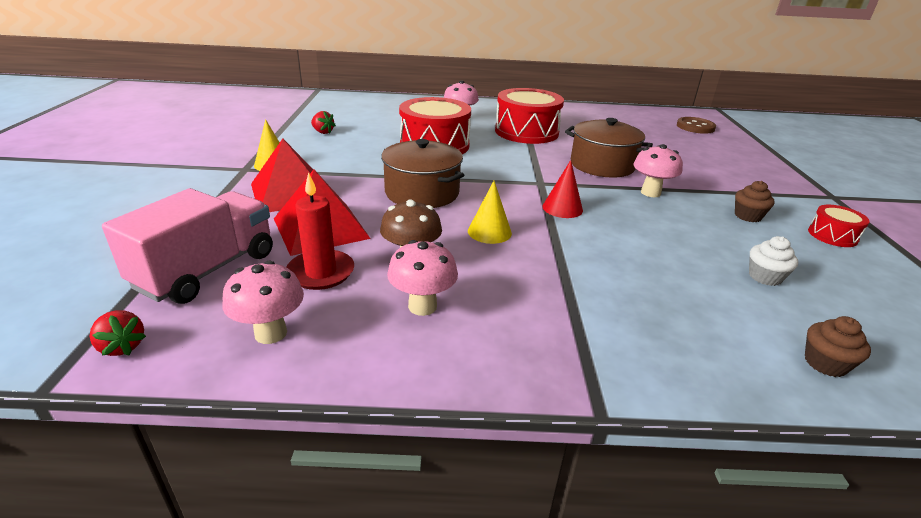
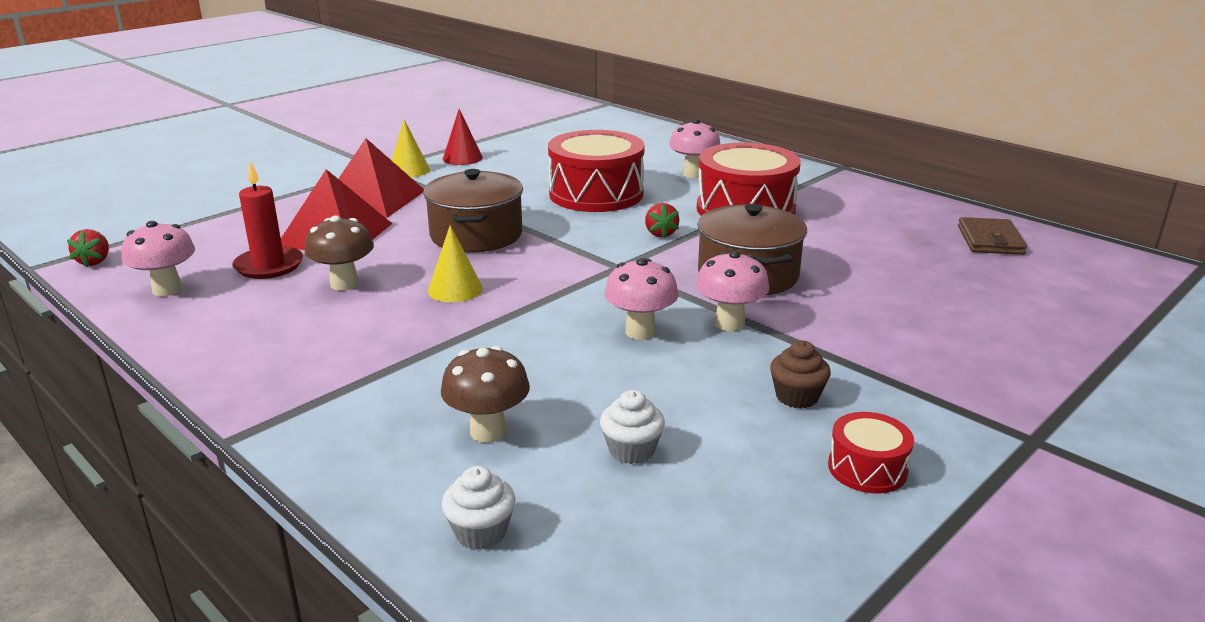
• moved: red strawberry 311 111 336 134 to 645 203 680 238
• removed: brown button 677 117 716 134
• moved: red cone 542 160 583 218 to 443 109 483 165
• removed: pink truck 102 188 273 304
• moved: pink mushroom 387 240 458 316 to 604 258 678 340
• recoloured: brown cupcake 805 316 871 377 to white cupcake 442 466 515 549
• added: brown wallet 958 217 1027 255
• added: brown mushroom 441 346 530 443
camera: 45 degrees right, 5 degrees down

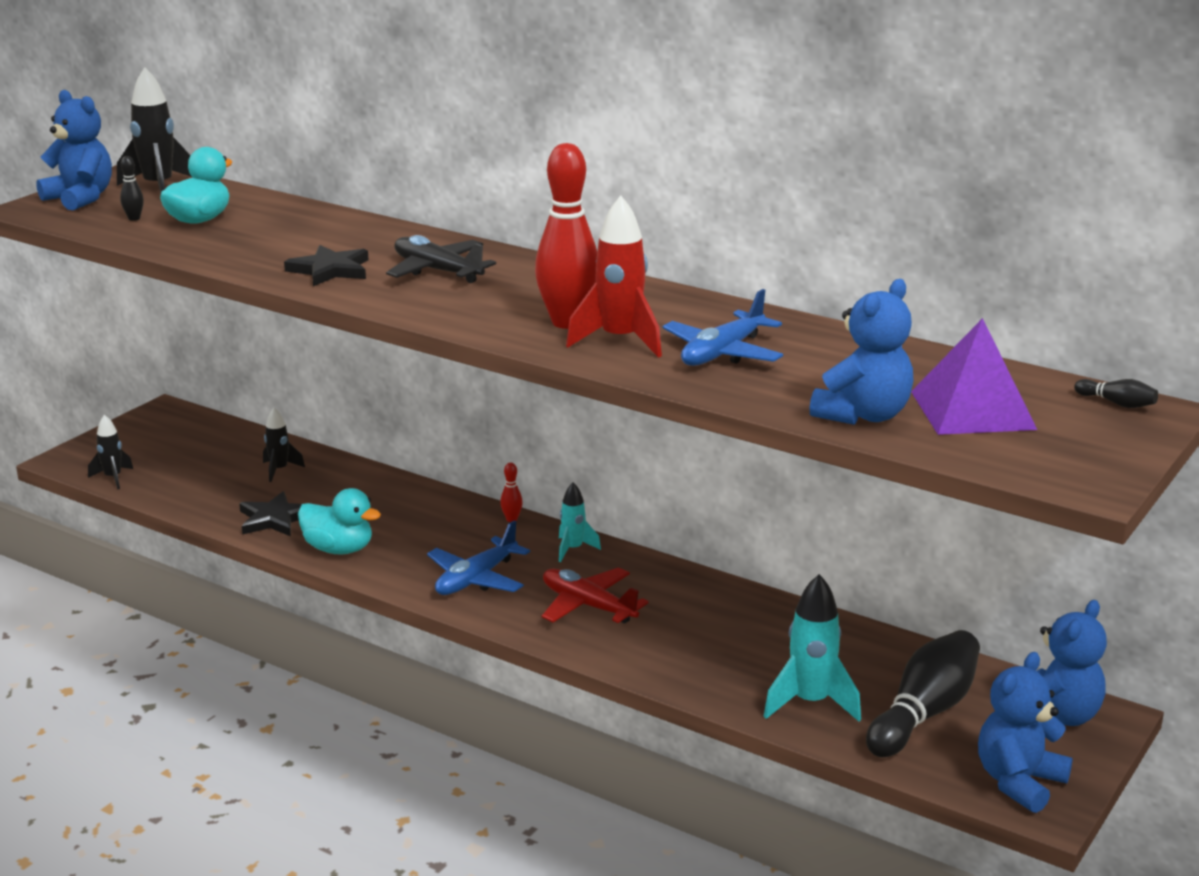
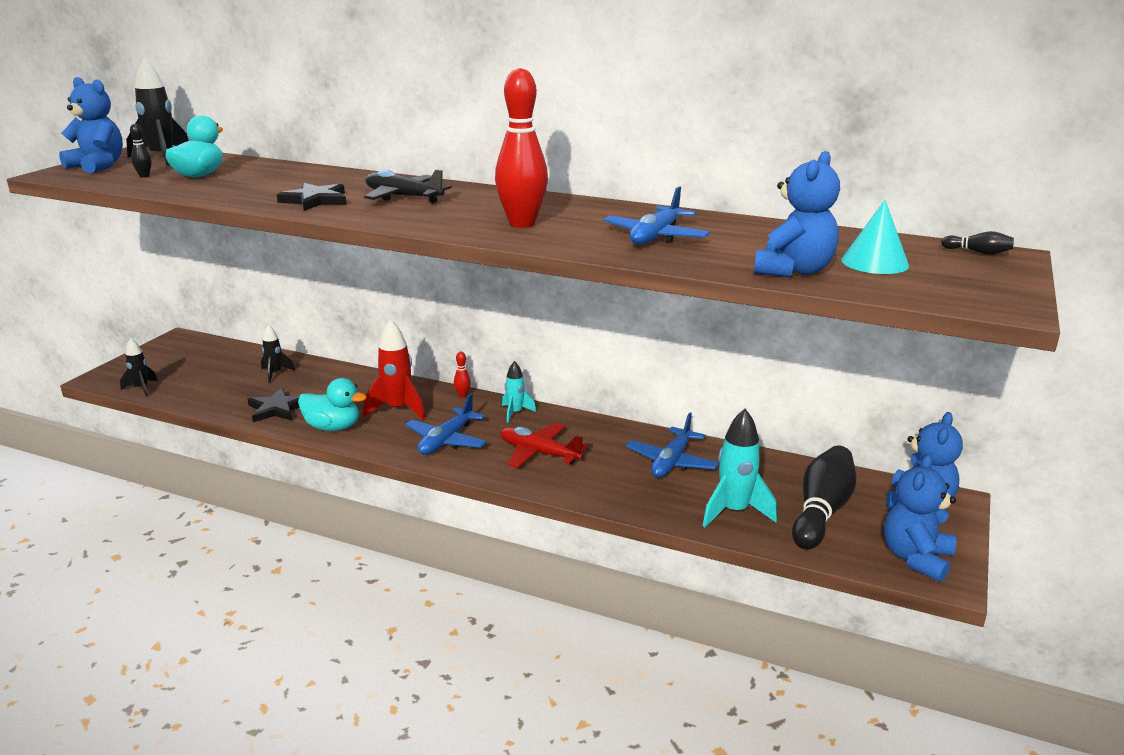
• moved: red rocket 566 195 662 358 to 363 319 425 420
• replaced: purple pyramid 911 318 1037 435 to turquoise cone 841 200 909 274
• added: blue plane 626 413 719 478
camera: 10 degrees left, 0 degrees up

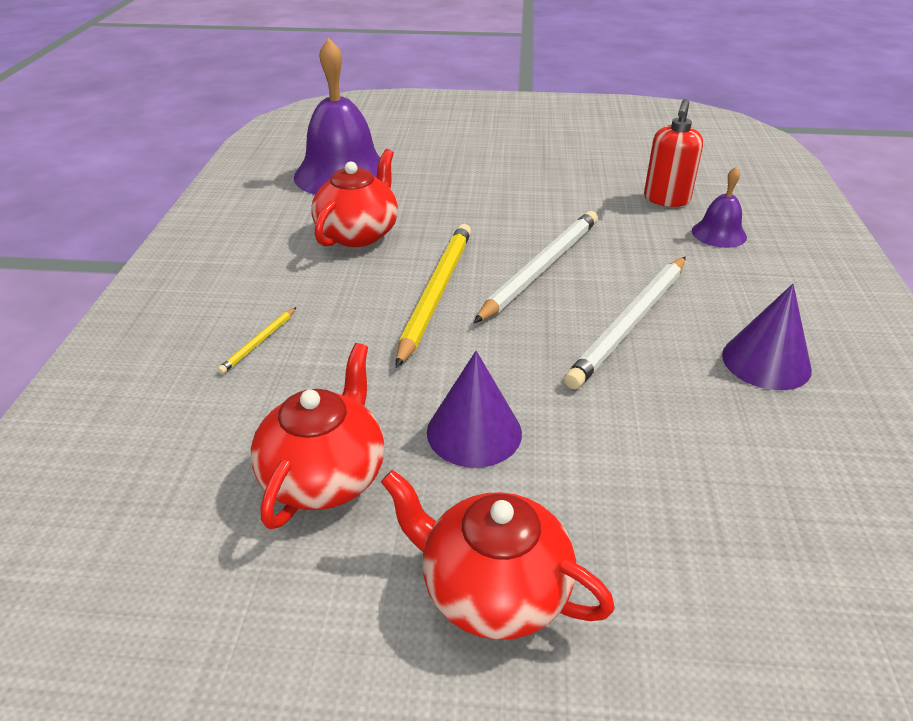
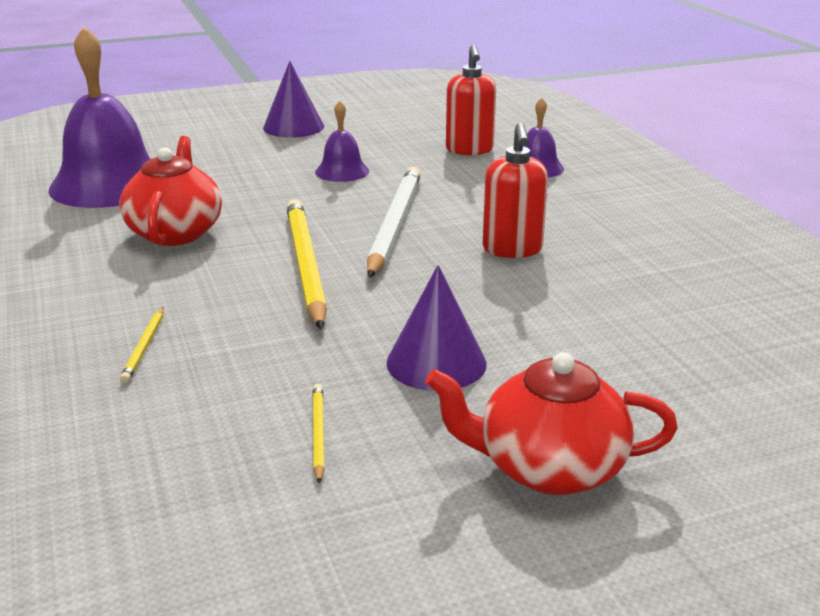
• replaced: white pencil 564 257 686 389 to red soap dispenser 483 123 548 258
• moved: purple cone 722 284 812 390 to 263 61 324 138
• replaced: red teapot 251 343 385 529 to yellow pencil 313 384 325 484
• added: purple bell 315 101 369 182
camera: 25 degrees left, 10 degrees down

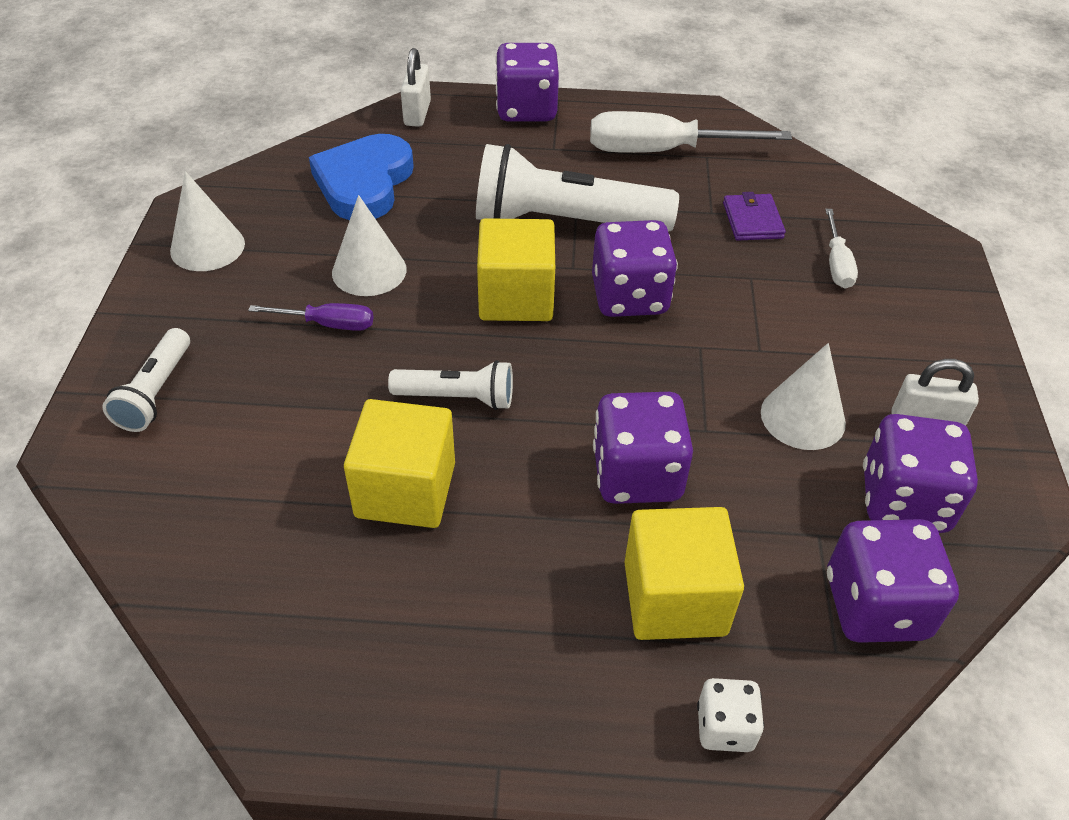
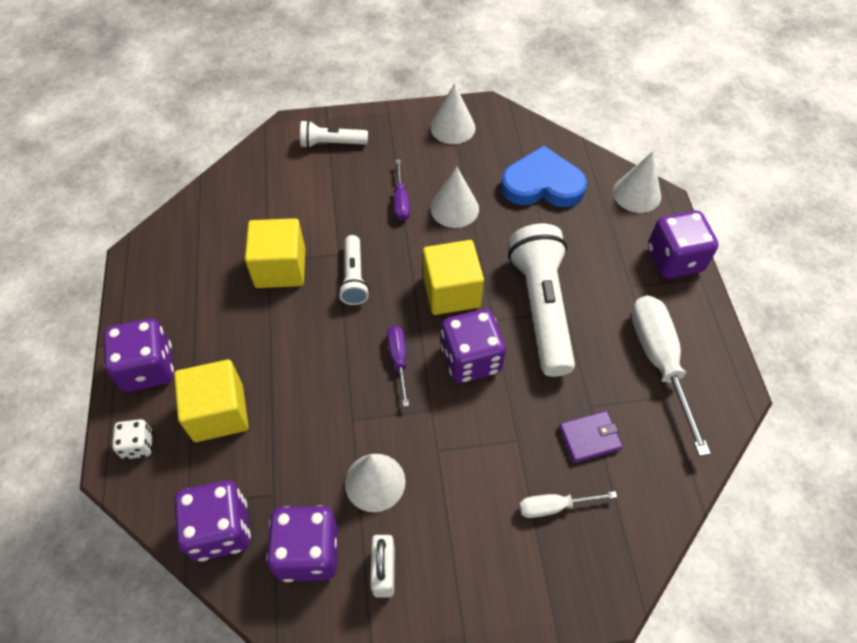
• replaced: white padlock 400 48 431 127 to white cone 613 151 661 213
• moved: purple dice 593 392 693 504 to 104 318 174 392
• added: purple screwdriver 387 326 409 407
camera: 80 degrees right, 10 degrees up

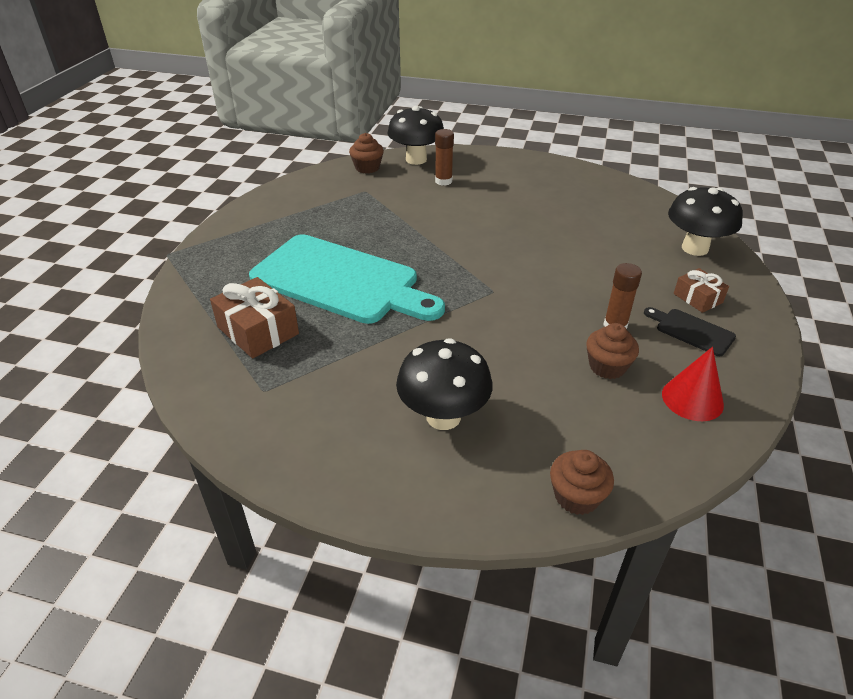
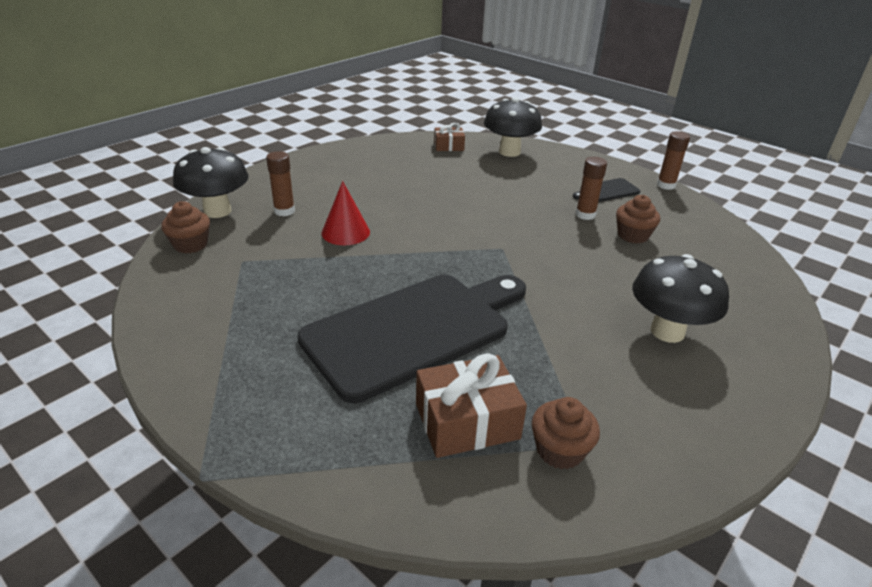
• recoloured: turquoise cutting board 249 234 445 324 to black cutting board 297 275 526 403
• moved: brown gift 674 268 729 313 to 434 123 465 151
• moved: red cone 662 347 724 421 to 322 181 370 245
• moved: brown cupcake 550 450 614 515 to 532 397 600 469
• added: brown glue stick 657 131 690 190
camera: 65 degrees left, 5 degrees down

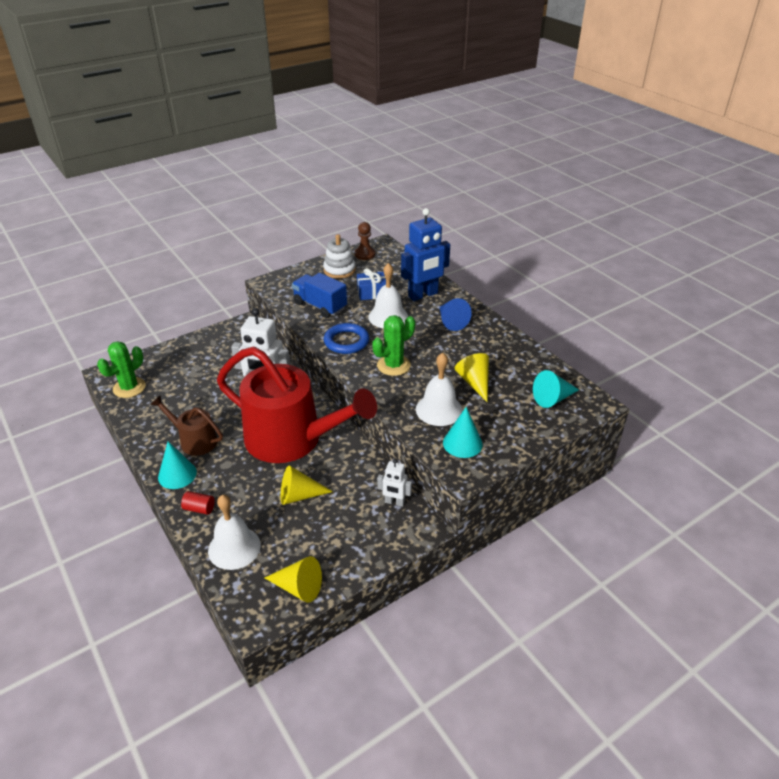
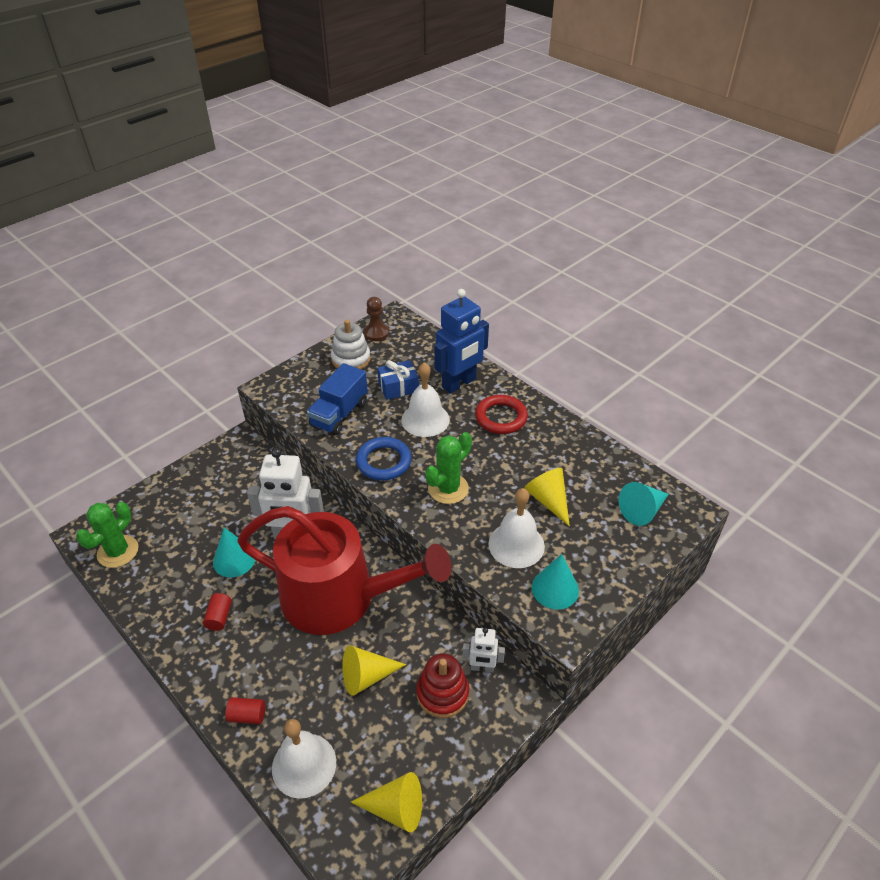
• turned: blue truck 292 273 347 318 = 307 363 368 435 90 degrees counterclockwise
• replaced: blue cone 439 298 472 331 to red ring 475 395 528 434
• replaced: brown watering can 150 395 223 456 to red cylinder 203 593 232 631
• moved: turquoise cone 158 441 197 489 to 213 527 255 578
• added: red stacking toy 416 653 469 718
camera: 10 degrees left, 5 degrees up

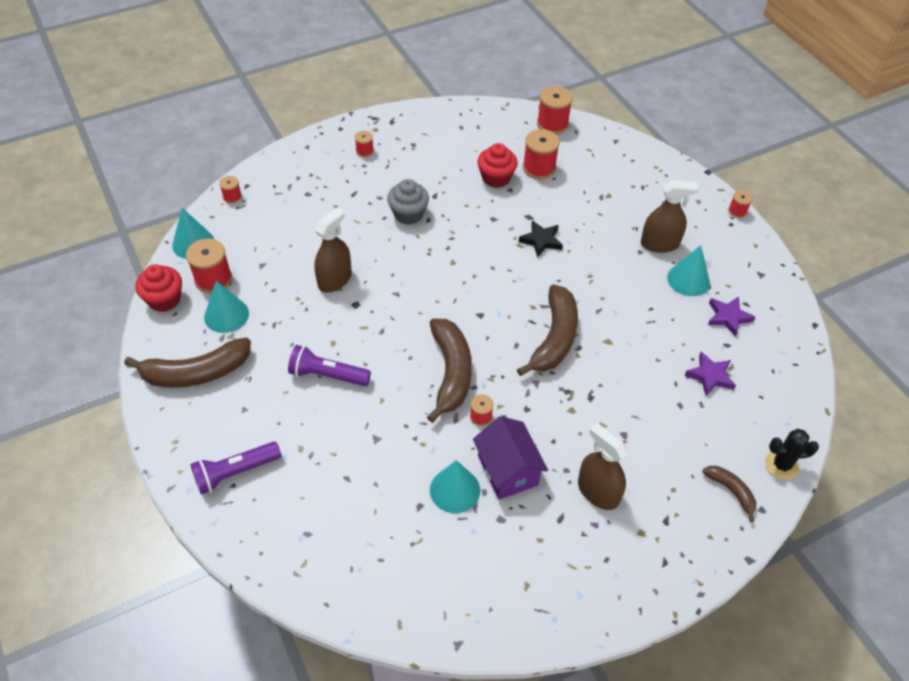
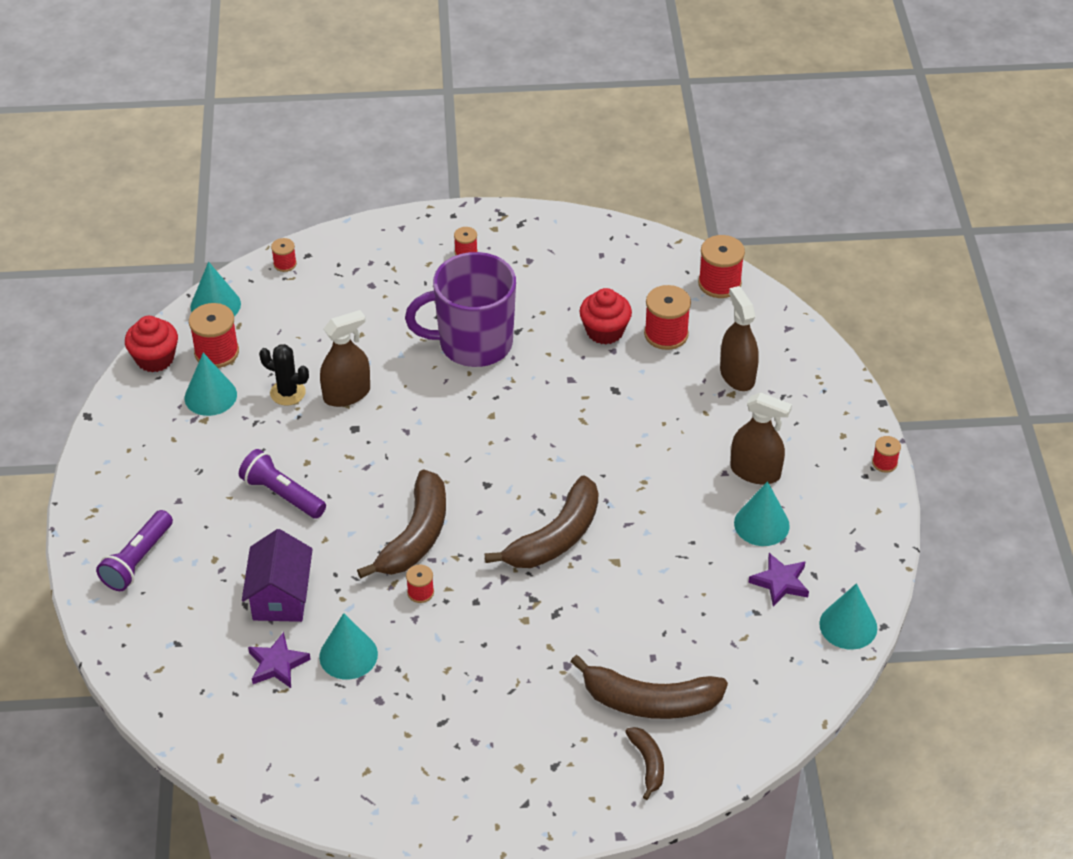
• replaced: grey cupcake 387 179 429 225 to purple mug 405 252 516 367
• removed: black star 519 220 563 258
• moved: brown banana 124 338 251 388 to 571 655 728 719
• moved: purple star 685 352 736 396 to 248 632 311 688
• moved: purple house 473 416 548 499 to 242 529 313 622
• moved: brown spray bottle 578 423 628 510 to 720 286 759 391
• moved: black cactus 765 429 819 480 to 259 344 309 405
• turned: purple flashlight 191 441 281 495 = 96 510 173 591 60 degrees counterclockwise
• added: turquoise cone 819 583 877 650
camera: 25 degrees right, 5 degrees down

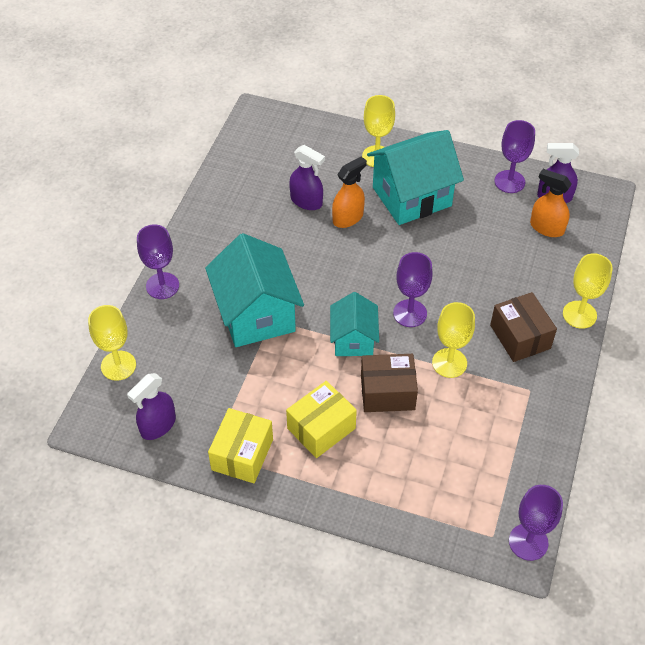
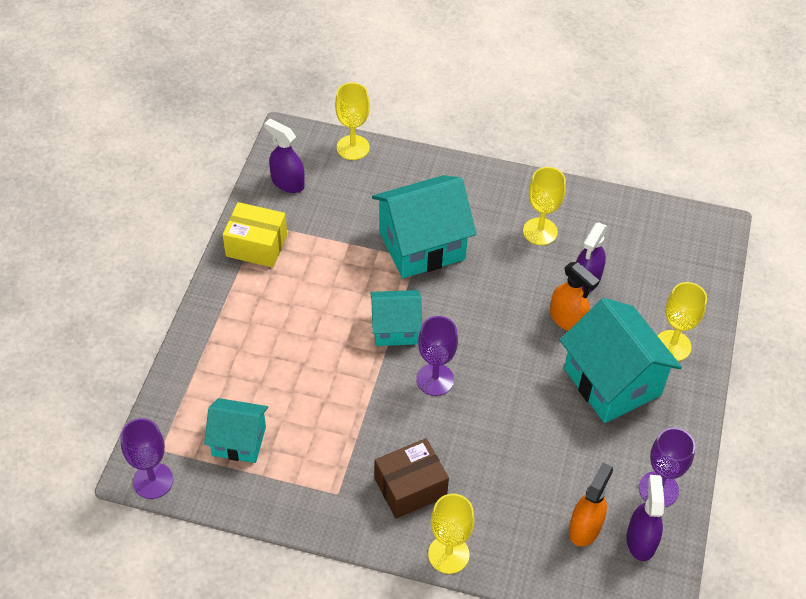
• removed: purple goblet 137 224 179 299
• moved: yellow goblet 432 302 475 378 to 523 167 566 245
• removed: brown box 361 354 418 412
• removed: yellow box 286 381 357 458
• added: turquoise house 204 398 268 463
camera: 85 degrees right, 0 degrees up

